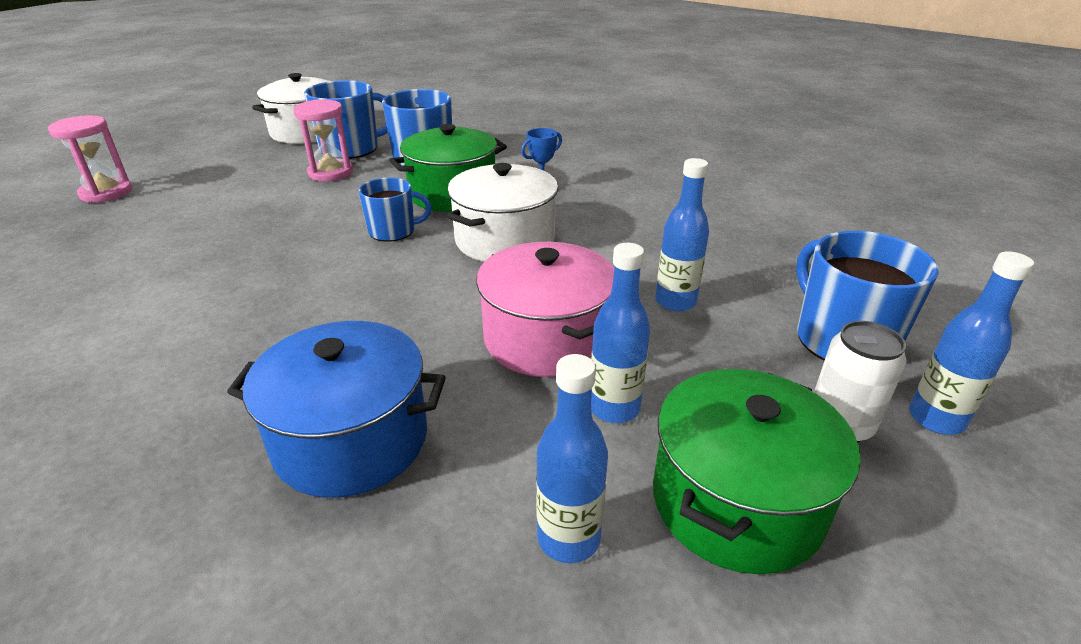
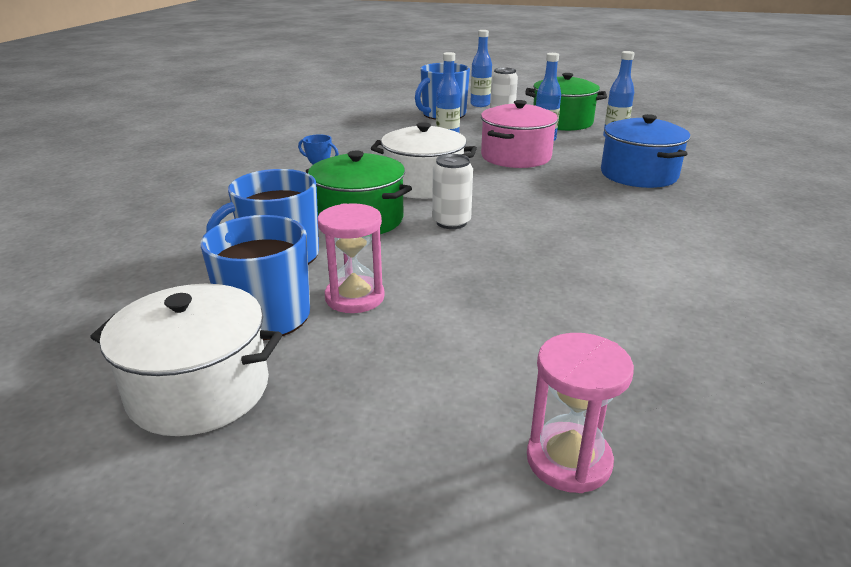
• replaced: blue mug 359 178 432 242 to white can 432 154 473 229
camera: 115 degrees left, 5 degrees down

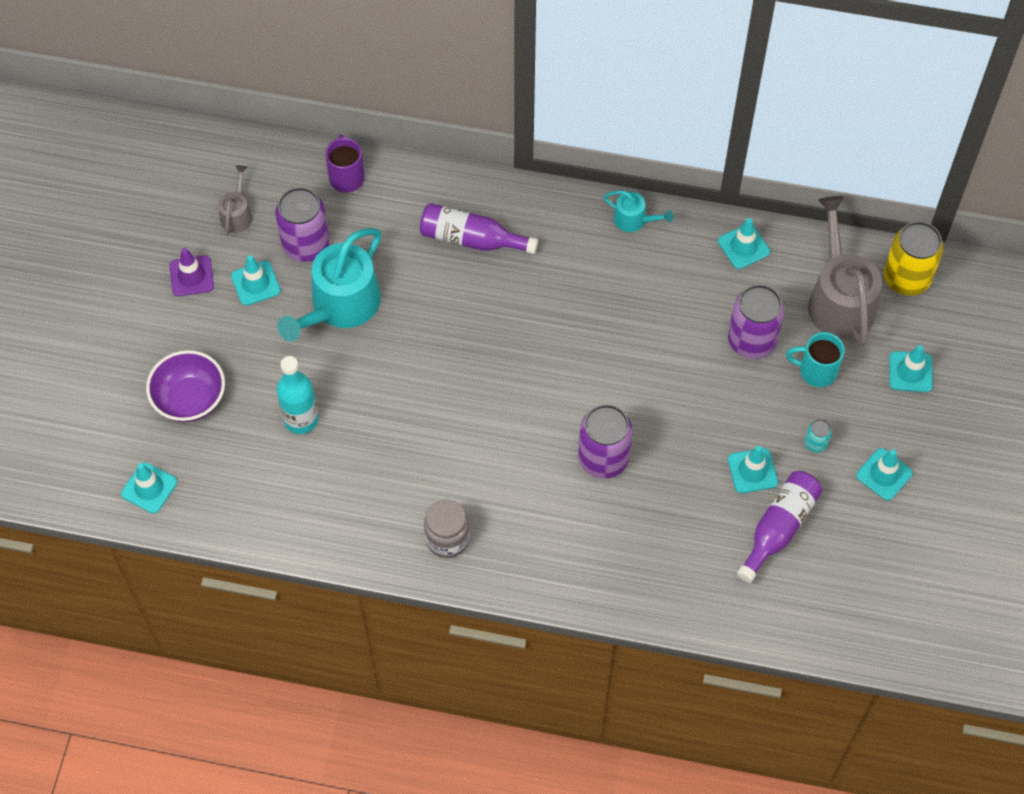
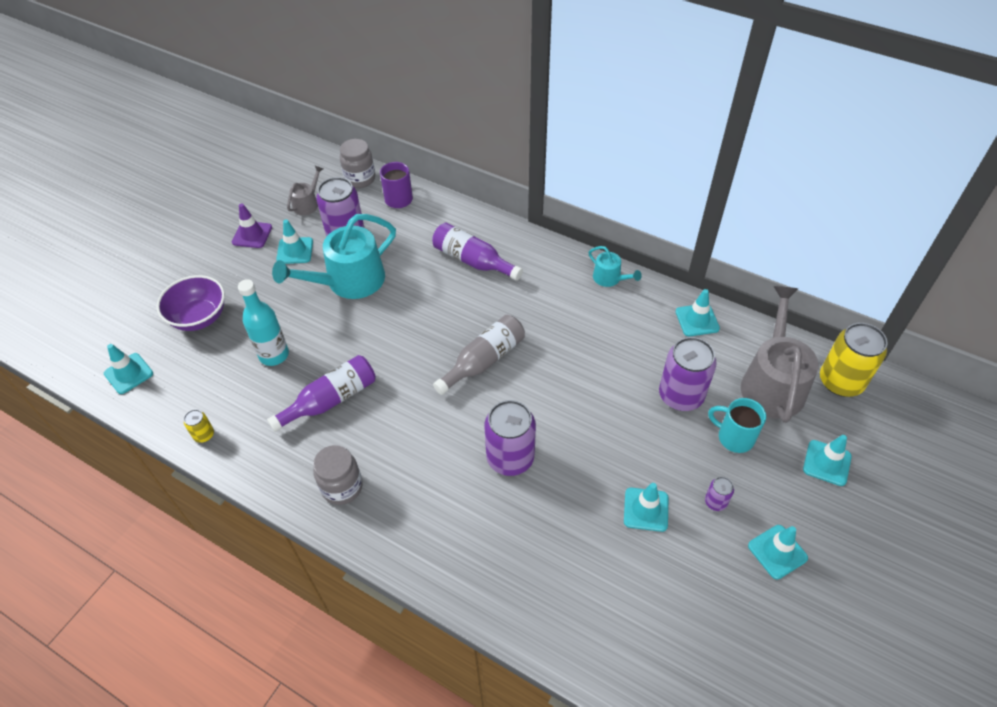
• recoloured: turquoise can 805 419 832 453 to purple can 705 477 734 511
• moved: purple bottle 737 471 822 583 to 267 355 376 432
• added: grey jar 340 139 375 188
• added: grey bottle 433 315 525 395
• added: yellow can 184 409 214 443
camera: 20 degrees right, 10 degrees down

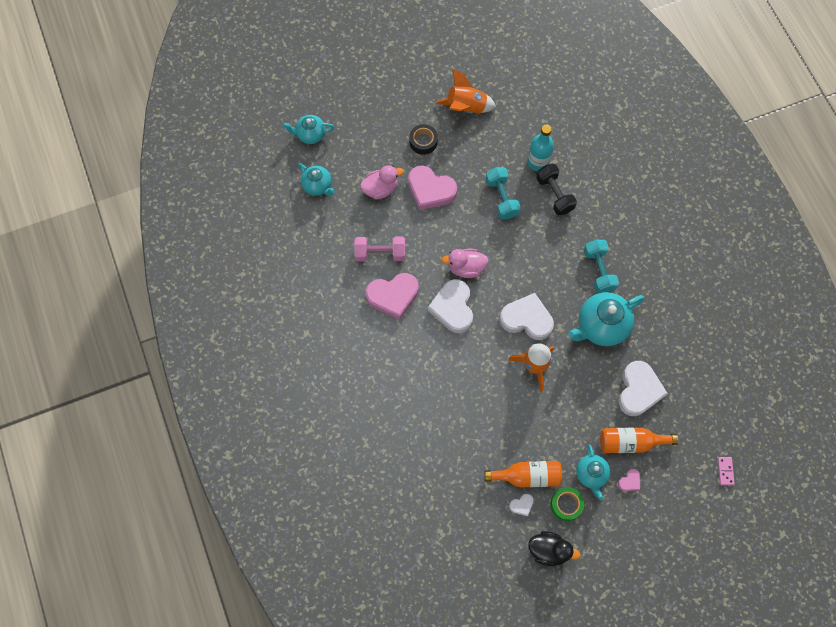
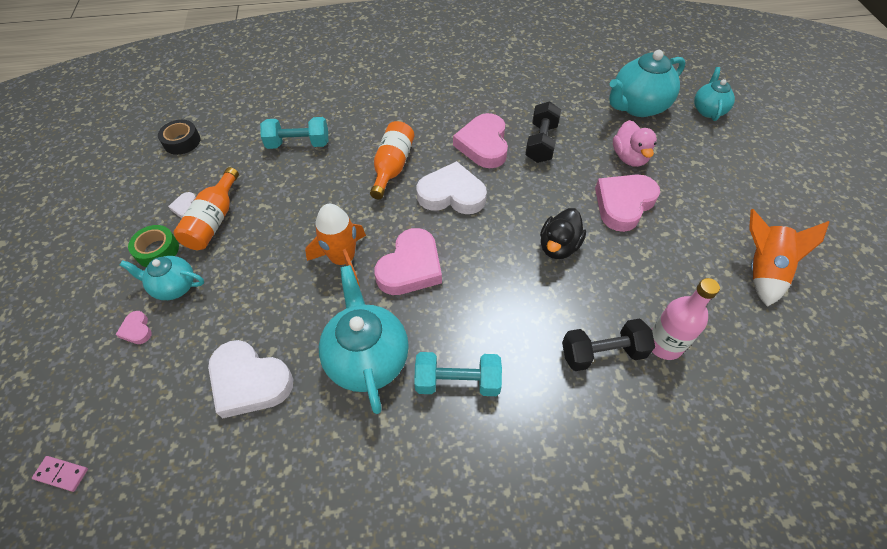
• moved: black tape 409 124 438 155 to 158 120 200 155
• recoloured: turquoise bottle 527 124 554 171 to pink bottle 652 278 720 360
• resized: turquoise teapot 298 163 335 196 = 609 50 685 117 x1.69
• moved: turquoise dumbbell 486 167 521 219 to 260 117 328 149
• recoloured: pink dumbbell 354 236 405 261 to black dumbbell 525 101 561 163
• removed: pink duck 441 249 488 278
• recoloured: white heart 500 293 554 340 to pink heart 374 228 442 295
• moved: orange bottle 600 428 678 453 to 370 121 414 200
• moved: black duck 528 531 581 566 to 540 208 586 259
camera: 105 degrees right, 15 degrees down

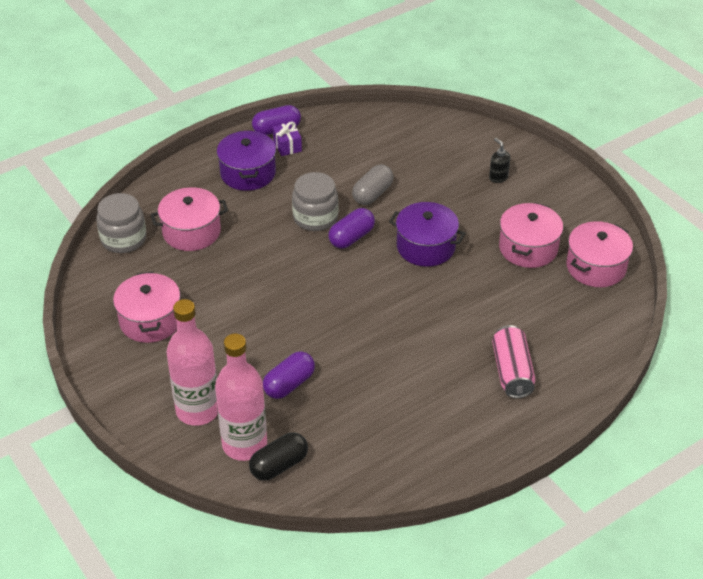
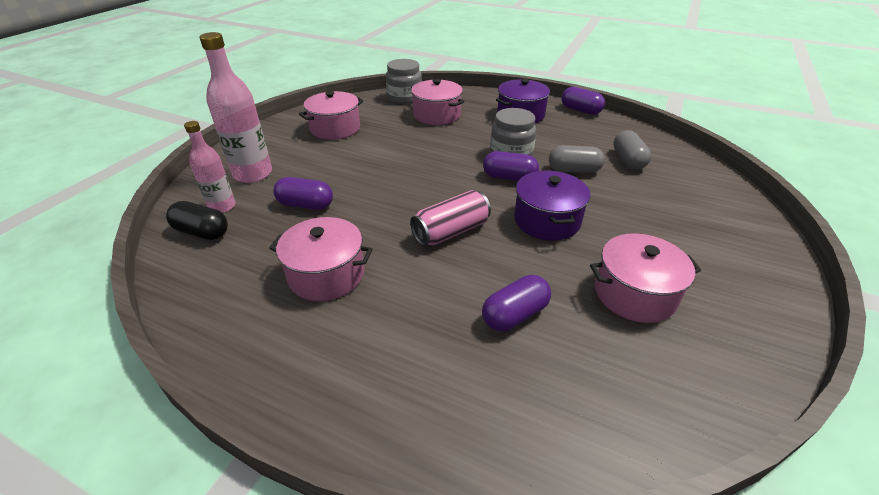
• removed: purple gift 273 122 302 156
• removed: black soap dispenser 489 138 510 183
• moved: pink pot 566 221 633 287 to 269 217 373 301
• moved: pink can 492 325 536 398 to 410 190 491 246
• resized: pink bottle 215 334 267 461 = 184 121 236 213 x0.62
• added: grey capsule 613 130 651 170
• added: purple capsule 482 275 551 331
camera: 60 degrees right, 5 degrees down

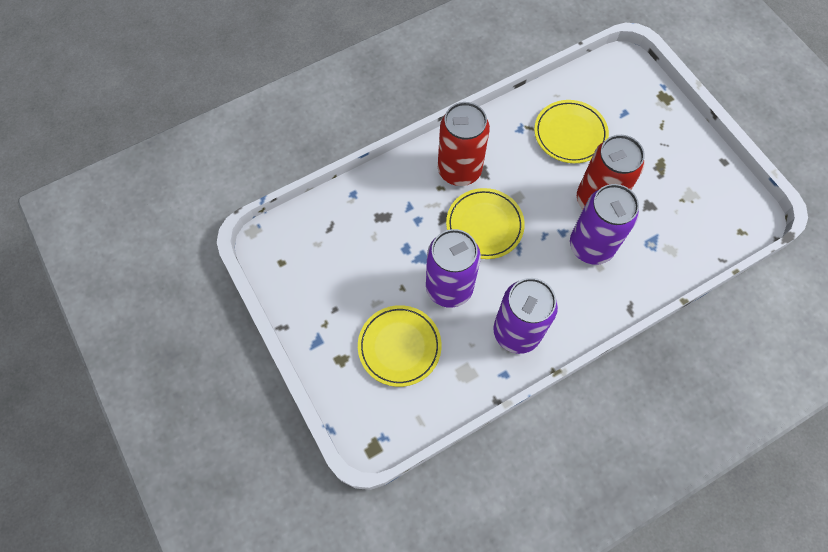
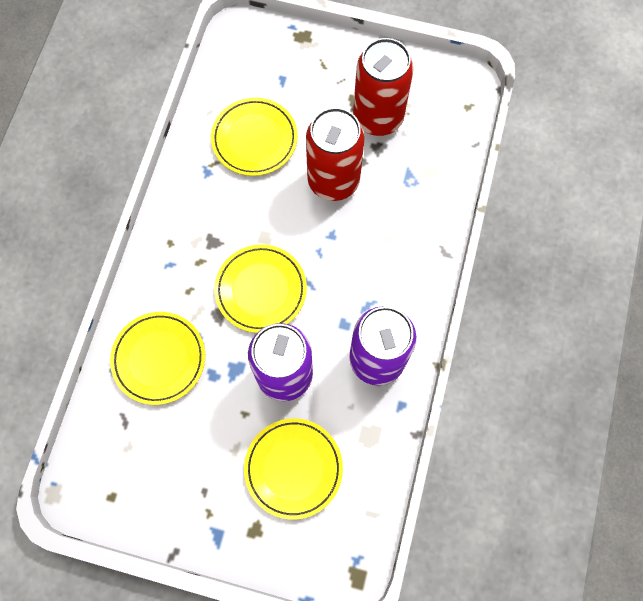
• moved: red can 438 102 490 186 to 353 38 414 136
• removed: purple can 570 184 639 265
• added: yellow plate 110 312 205 405
camera: 45 degrees left, 5 degrees up

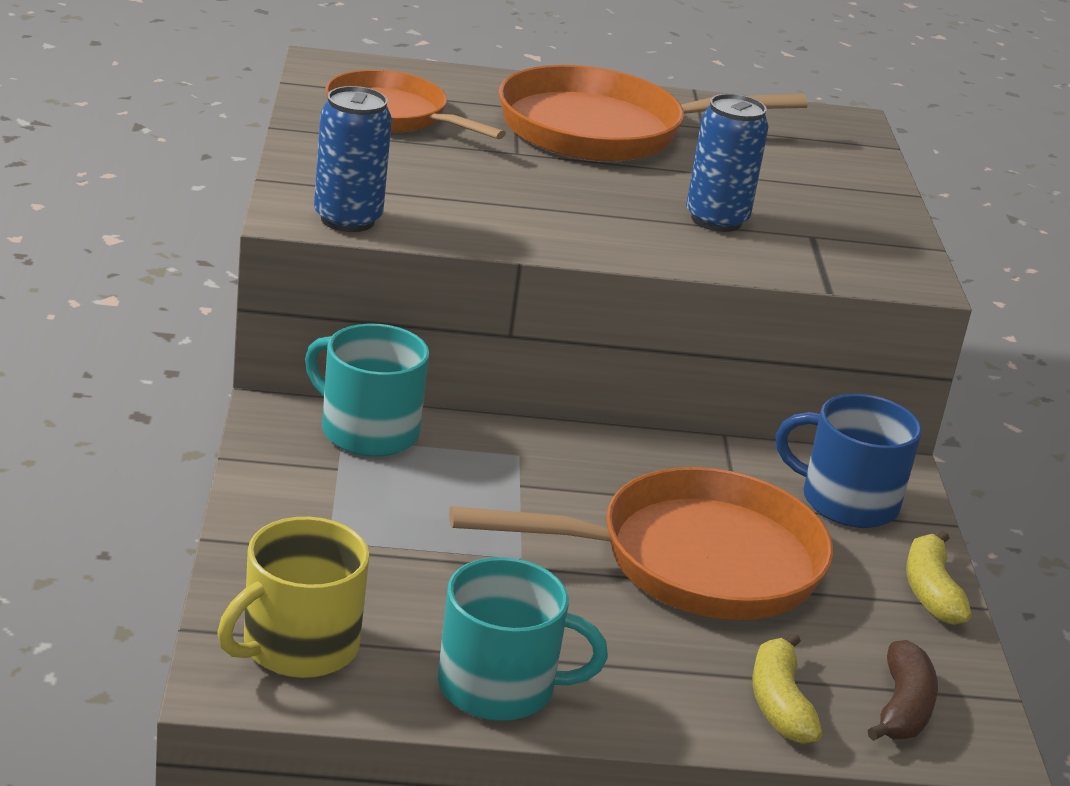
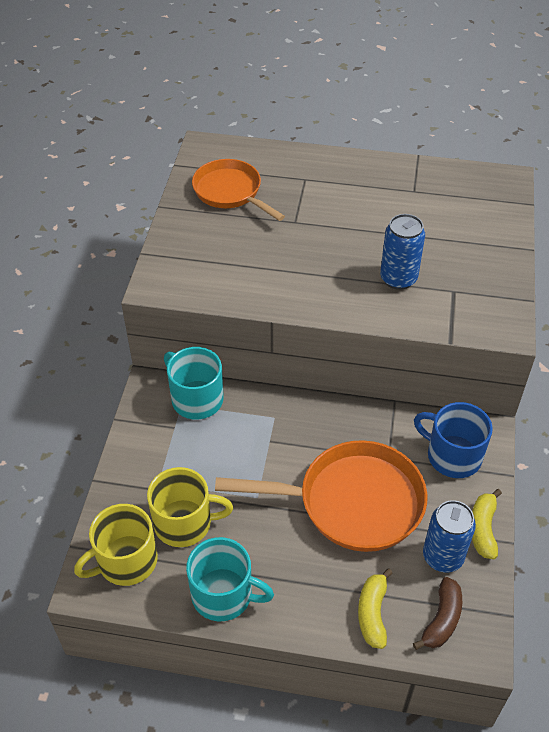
• removed: orange pan 498 65 808 162
• moved: blue can 314 86 392 232 to 423 500 476 572
• added: yellow mug 147 467 233 547
camera: 15 degrees right, 20 degrees up

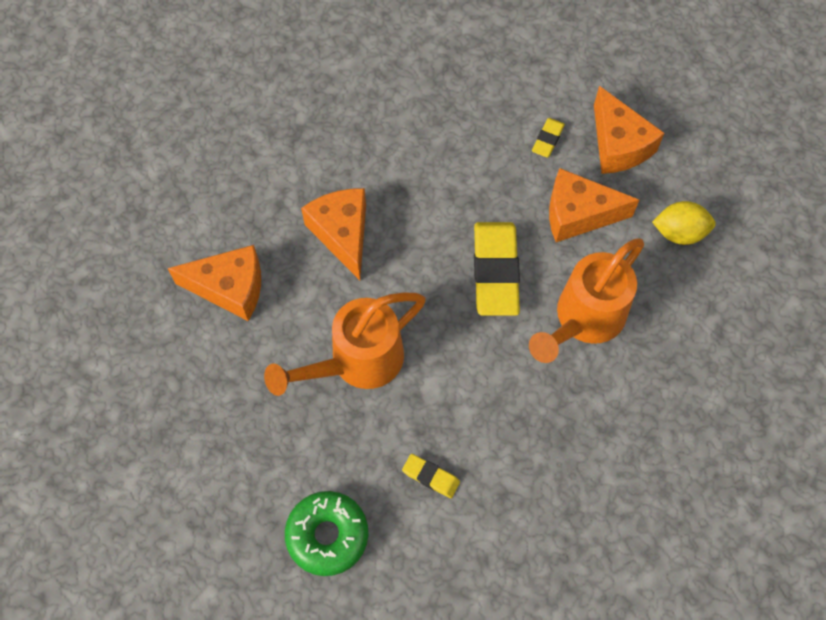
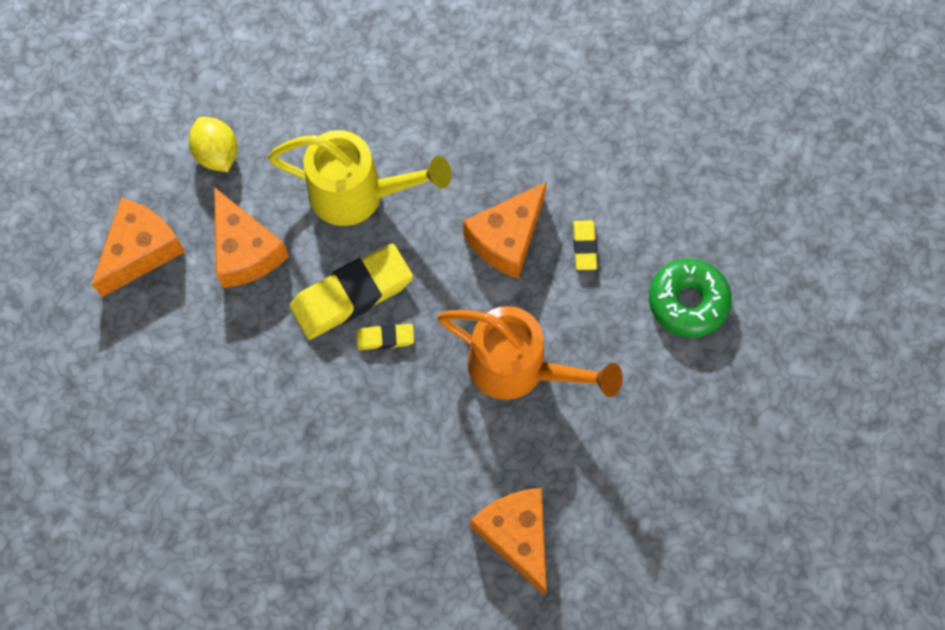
• moved: yellow eraser 532 118 565 158 to 356 324 414 350
• moved: orange cheese 301 188 366 280 to 463 182 547 279
• recoloured: orange watering can 529 238 644 363 to yellow watering can 268 130 452 226
camera: 120 degrees left, 5 degrees up

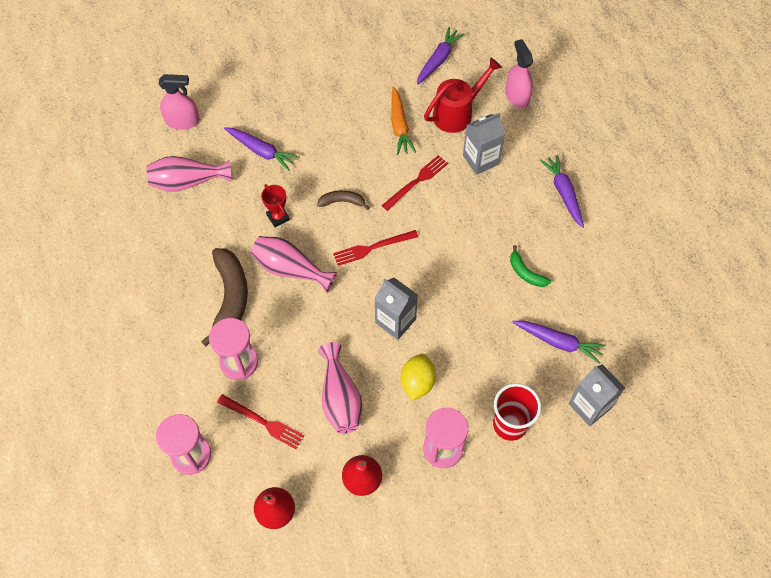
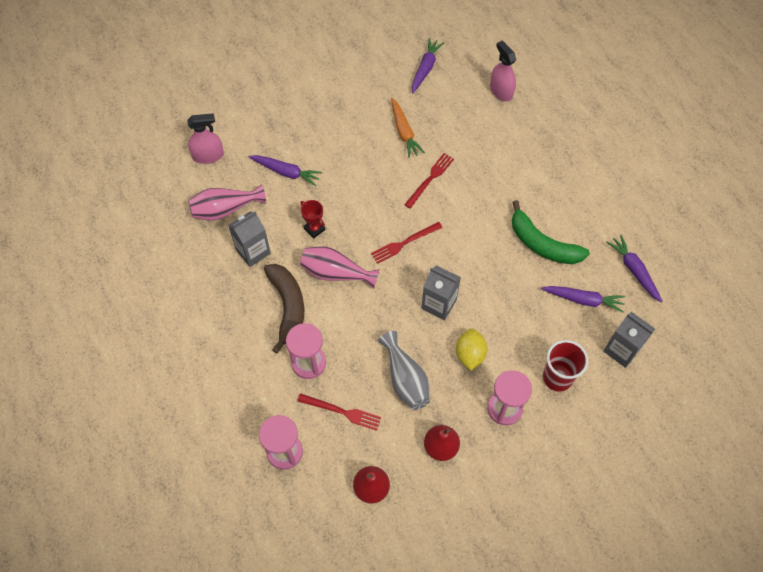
• removed: red watering can 424 57 502 133
• moved: grey carton 463 113 505 175 to 228 211 271 267
• moved: purple carrot 540 155 584 228 to 606 234 663 303
• removed: brown banana 317 190 370 210
• resized: green banana 510 245 551 287 = 512 200 590 264 x1.94
• recoloured: pink vase 318 342 362 434 to grey vase 378 331 430 410
camera: 10 degrees left, 0 degrees up

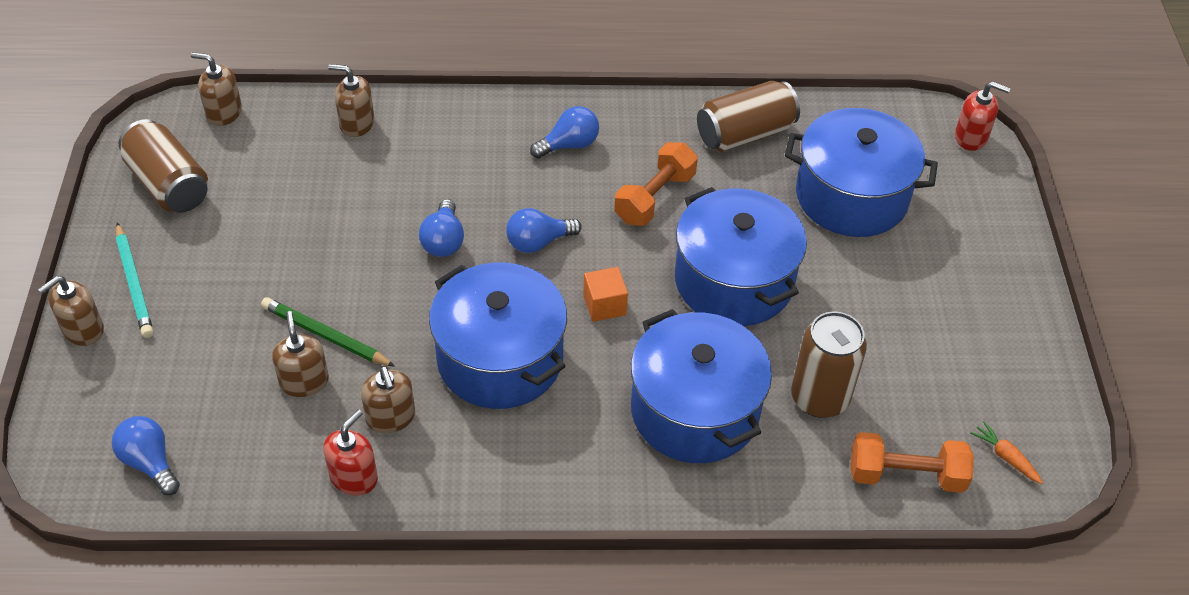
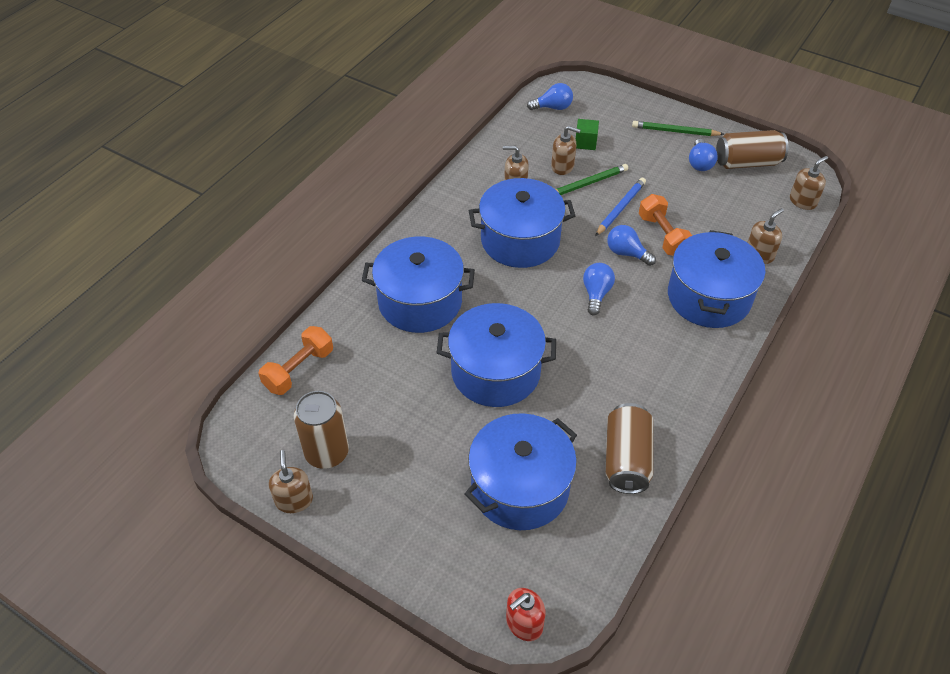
• moved: blue light bulb 530 106 599 158 to 689 139 718 171
• moved: orange dumbbell 614 142 698 226 to 639 194 692 256
• recoloured: turquoise pencil 116 222 154 338 to green pencil 632 121 724 136
• removed: orange cube 583 267 628 322
• moved: brown soap dispenser 38 276 104 346 to 269 450 313 513
• moved: brown can 791 311 867 418 to 294 391 349 469
• removed: red soap dispenser 323 409 378 496
• removed: orange carrot 970 421 1043 484
• added: green cube 576 119 599 150
• added: blue pencil 595 178 646 236
• added: blue pot 668 230 765 328
camera: 125 degrees right, 0 degrees up

